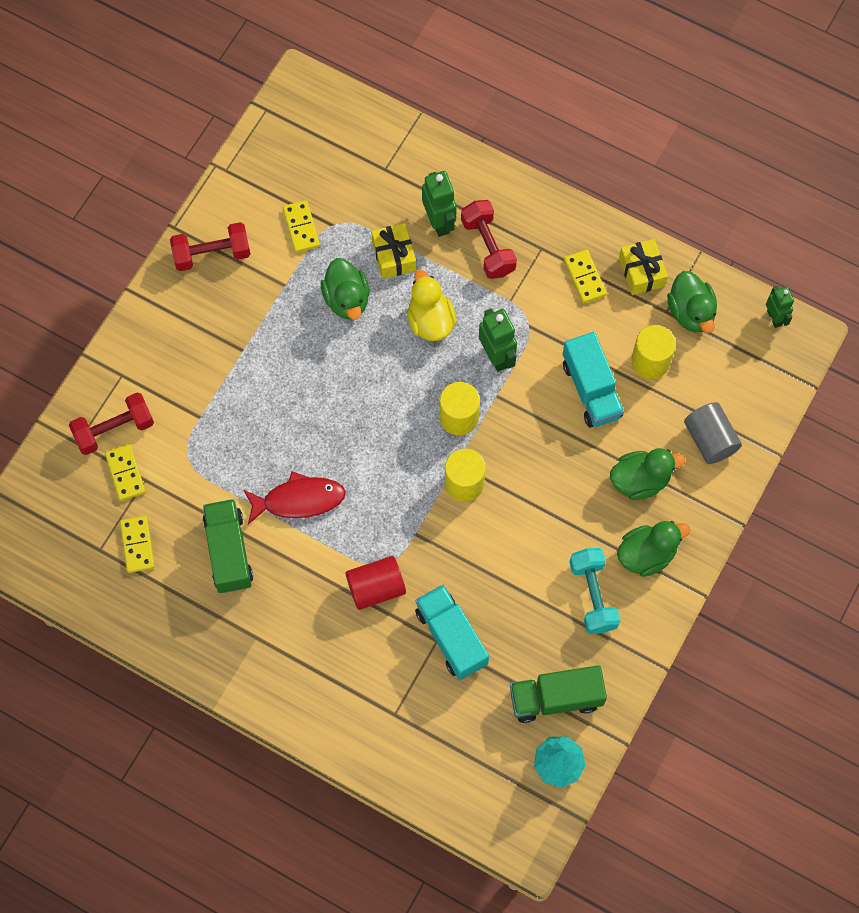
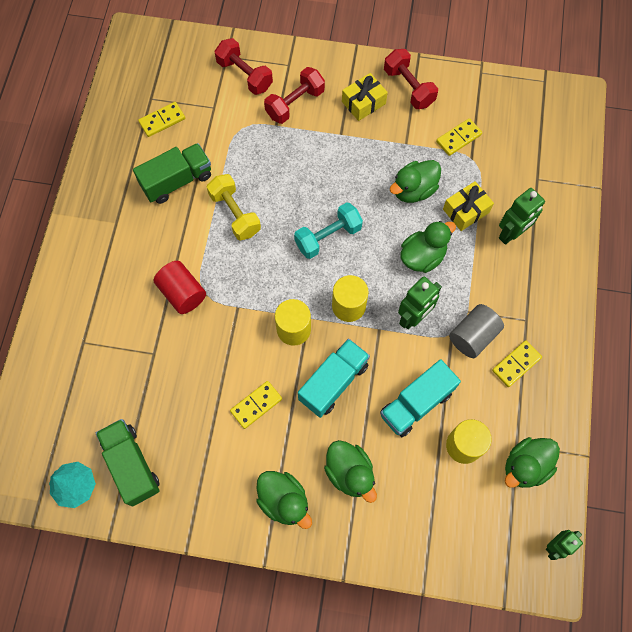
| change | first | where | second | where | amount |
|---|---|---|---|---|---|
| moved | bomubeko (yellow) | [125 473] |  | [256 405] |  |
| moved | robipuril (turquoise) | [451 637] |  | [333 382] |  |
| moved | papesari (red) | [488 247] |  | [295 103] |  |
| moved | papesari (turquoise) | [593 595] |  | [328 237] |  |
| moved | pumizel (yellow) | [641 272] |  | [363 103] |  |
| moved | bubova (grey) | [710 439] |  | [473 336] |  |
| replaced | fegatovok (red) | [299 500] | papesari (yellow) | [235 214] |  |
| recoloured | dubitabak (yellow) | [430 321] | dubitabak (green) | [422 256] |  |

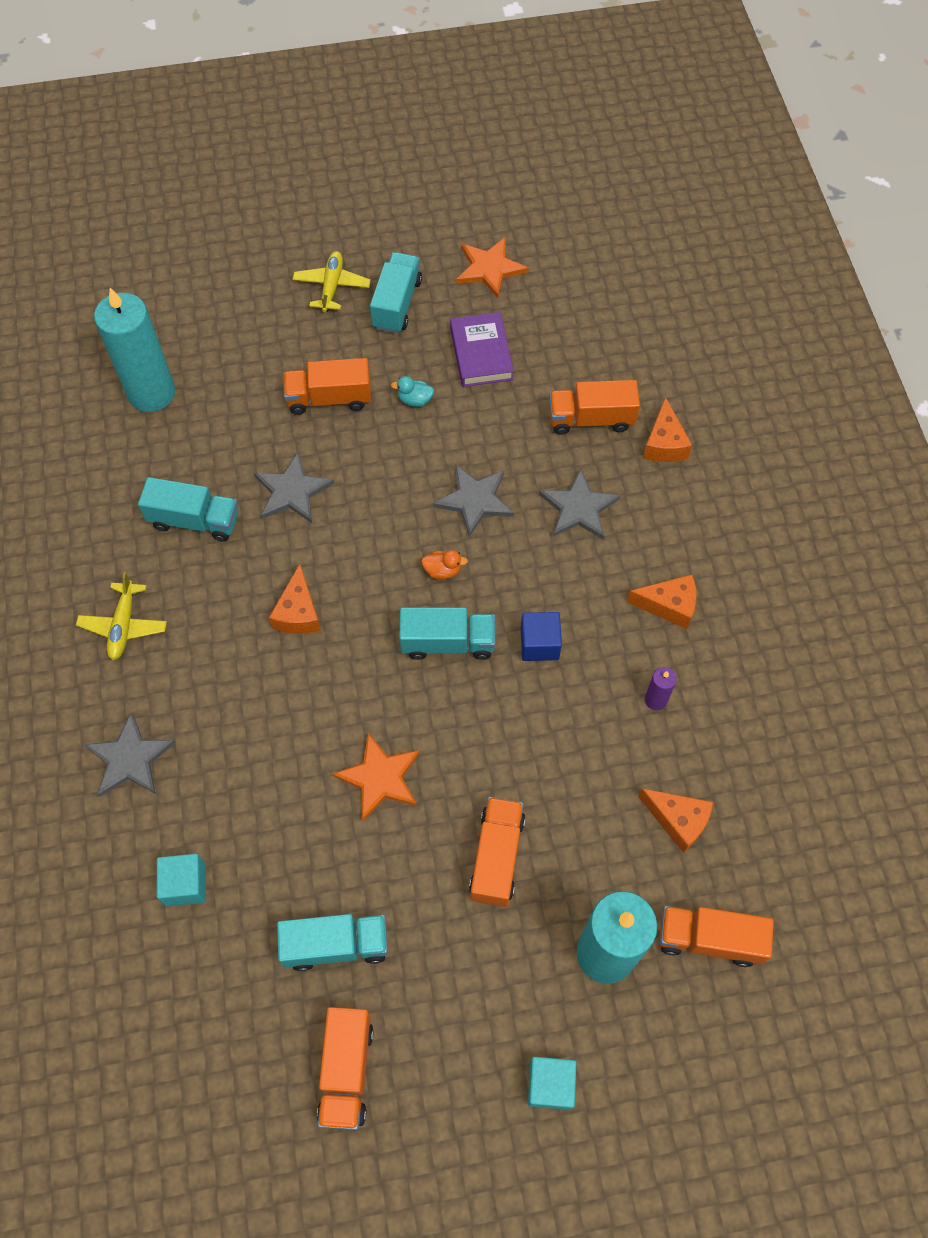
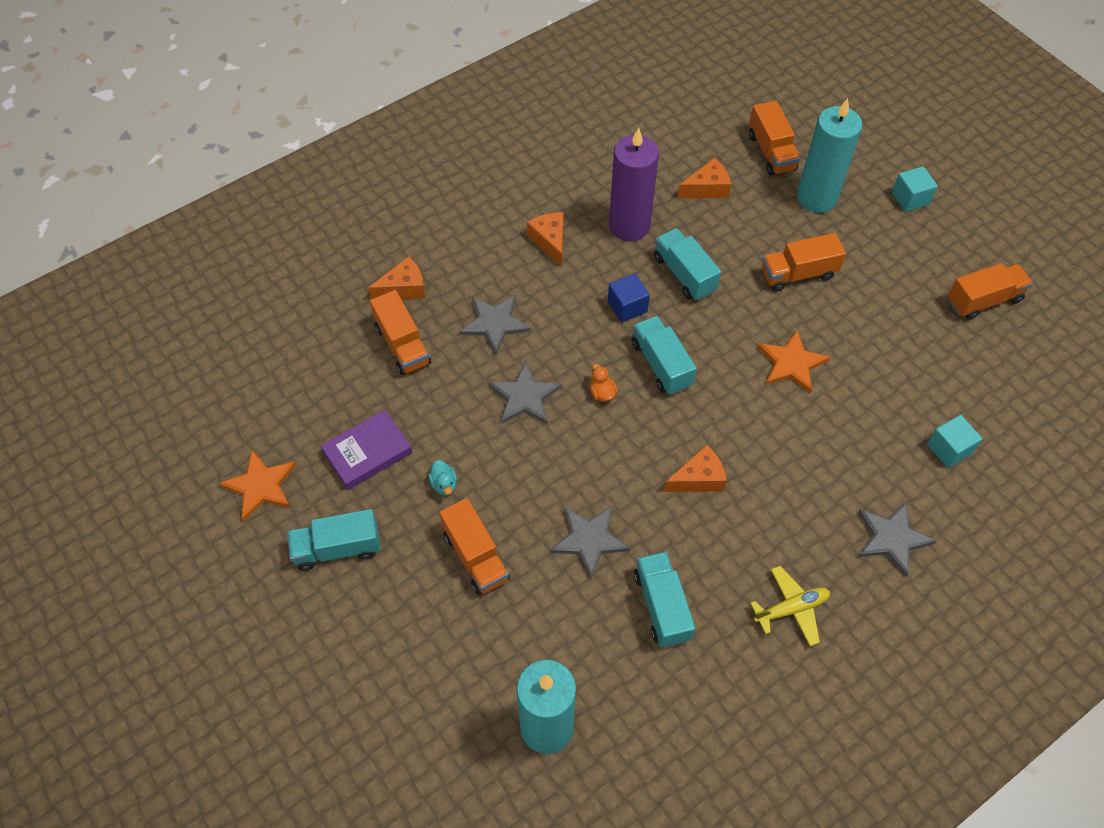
| change | first | where | second | where | amount |
|---|---|---|---|---|---|
| removed | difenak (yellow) | [332 286] |  |  |  |
| moved | robipuril (turquoise) | [336 945] |  | [684 274] |  |
| turned | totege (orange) | [678 820] |  | [707 188] | 60 degrees clockwise |
| resized | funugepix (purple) | [655 700] |  | [629 226] | x2.35 |

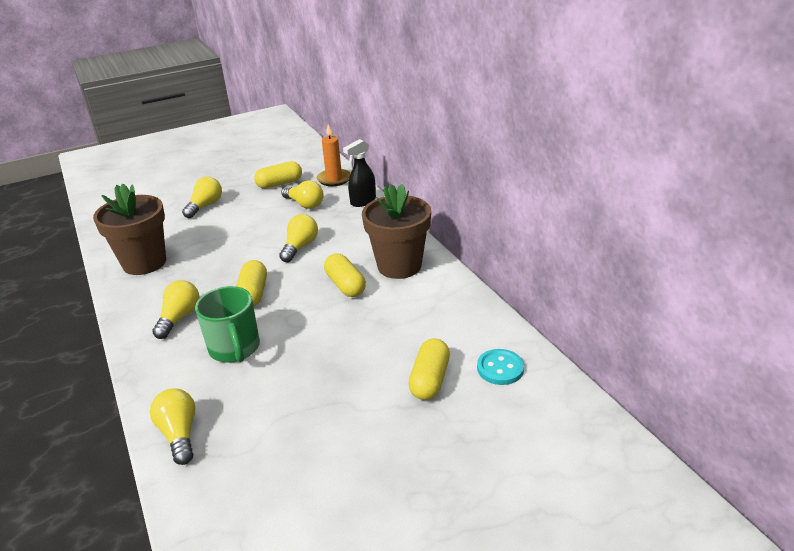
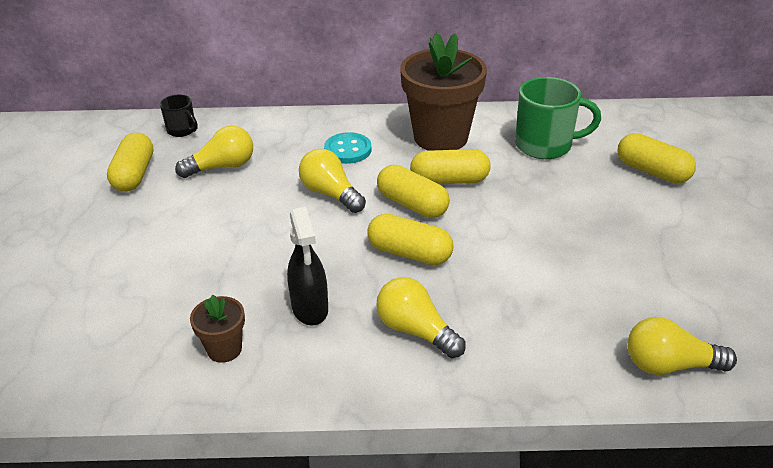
| change | first | where | second | where | amount |
|---|---|---|---|---|---|
| removed | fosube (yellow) | [205 206] |  |  |  |
| added |  |  | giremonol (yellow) | [412 205] |  |
| moved | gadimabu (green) | [235 348] |  | [545 145] |  |
| moved | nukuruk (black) | [363 201] |  | [310 308] |  |
| moved | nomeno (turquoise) | [500 368] |  | [348 150] |  |
| replaced | funugepix (orange) | [334 179] | gadimabu (black) | [182 130] |  |
| resized | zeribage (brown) | [144 263] |  | [224 349] | x0.46 |

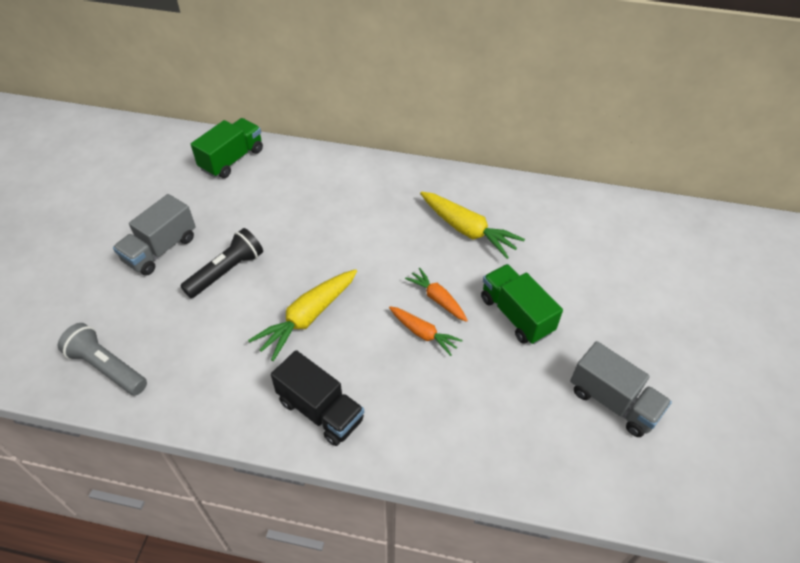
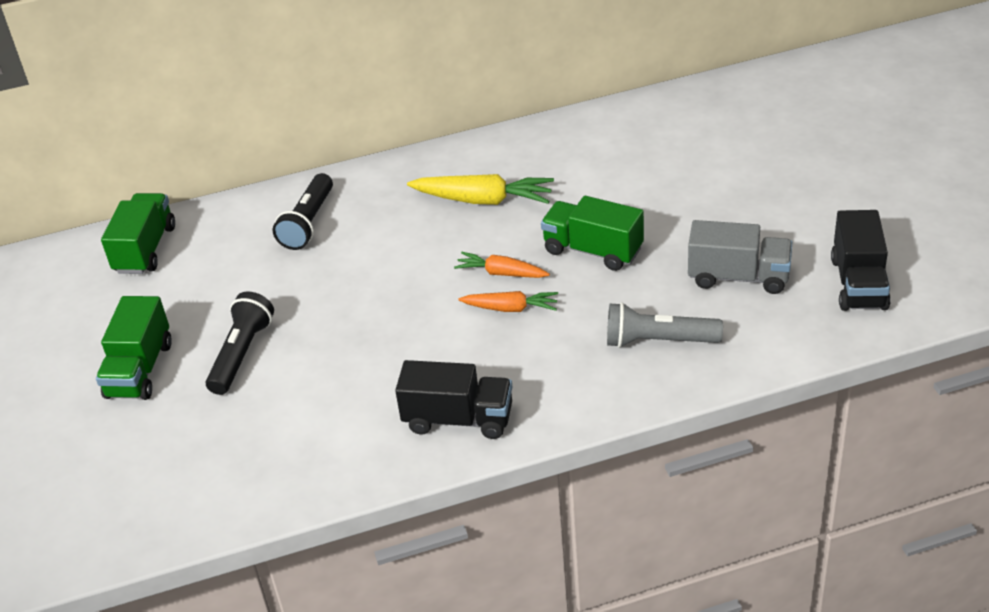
| change | first | where | second | where | amount |
|---|---|---|---|---|---|
| removed | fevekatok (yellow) | [308 317] |  |  |  |
| added |  |  | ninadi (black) | [308 223] |  |
| added |  |  | robipuril (black) | [858 283] |  |
| moved | ninadi (grey) | [107 367] |  | [658 341] |  |
| recoloured | robipuril (grey) | [160 249] | robipuril (green) | [140 370] |  |

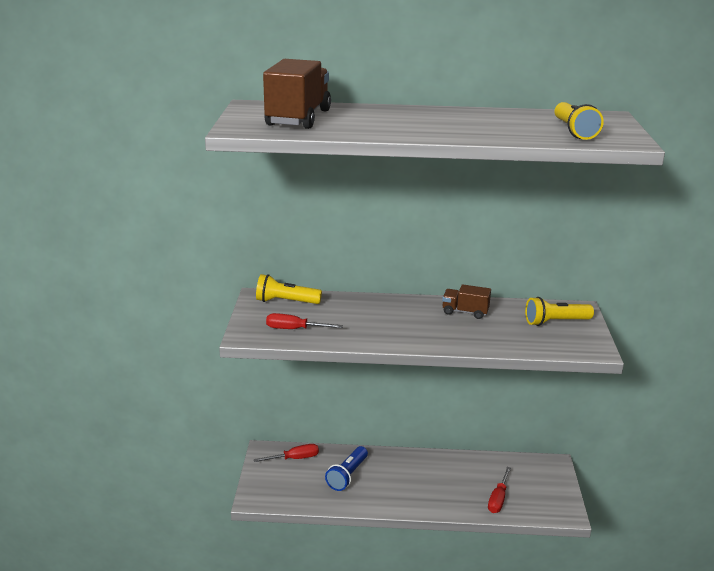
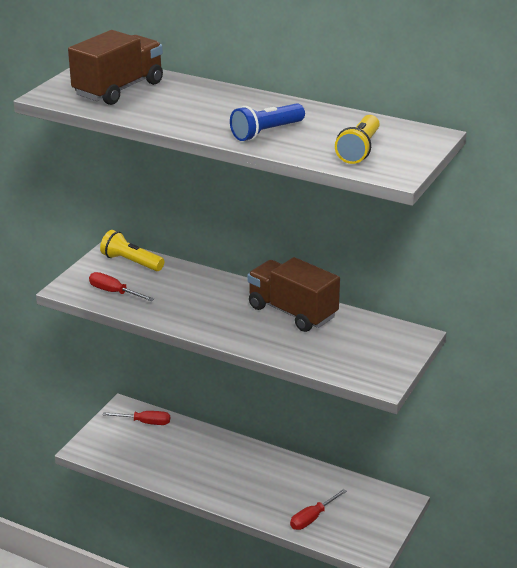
| change | first | where | second | where | amount |
|---|---|---|---|---|---|
| removed | ninadi (yellow) | [555 322] |  |  |  |
| moved | ninadi (blue) | [347 475] |  | [266 132] |  |
| resized | robipuril (brown) | [465 312] |  | [292 312] | x1.84 |

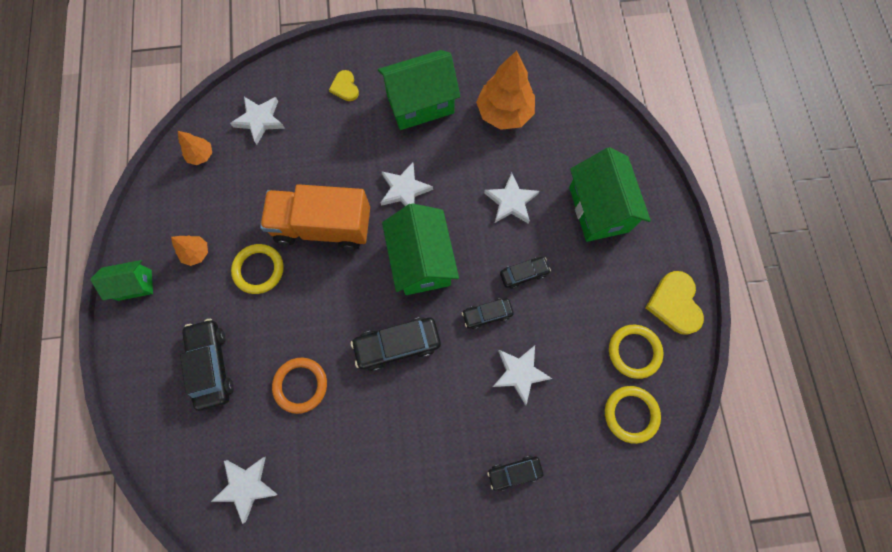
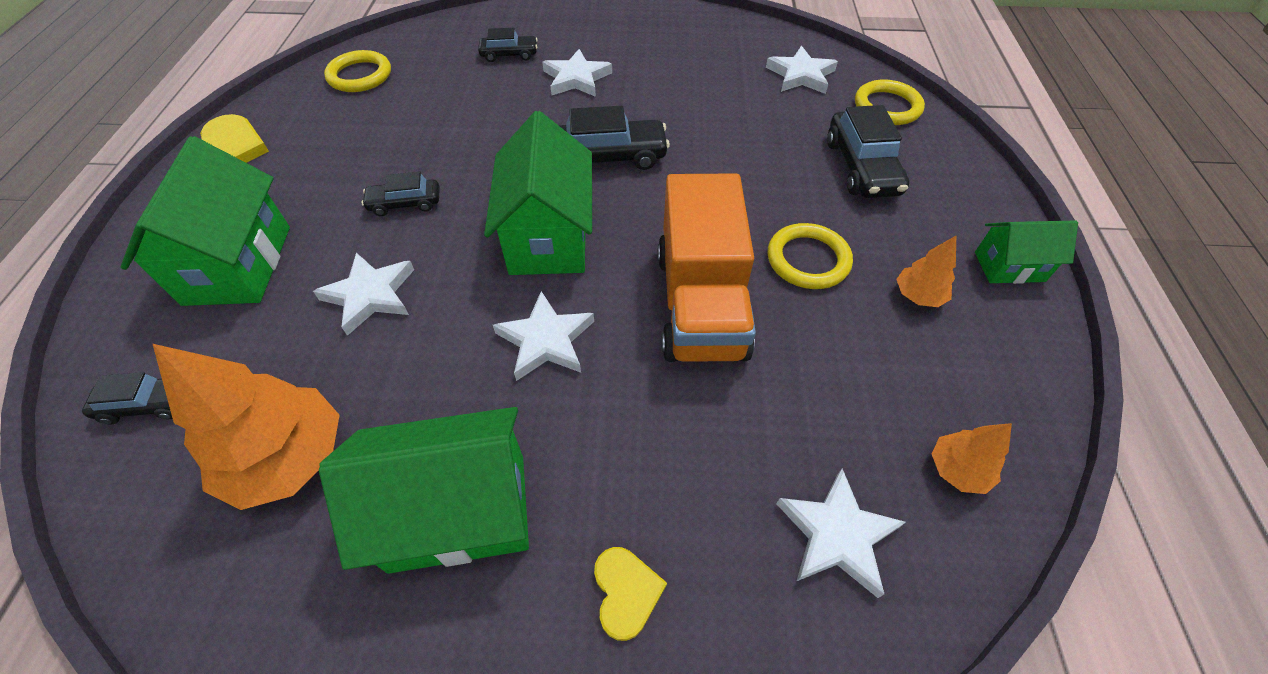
| change | first | where | second | where | amount |
|---|---|---|---|---|---|
| removed | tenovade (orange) | [300 385] |  |  |  |
| moved | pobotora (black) | [487 314] |  | [149 404] |  |
| moved | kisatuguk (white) | [520 373] |  | [576 78] |  |
| moved | tenovade (yellow) | [634 351] |  | [887 107] |  |
| turned | robipuril (orange) | [323 226] |  | [700 304] | 75 degrees clockwise |

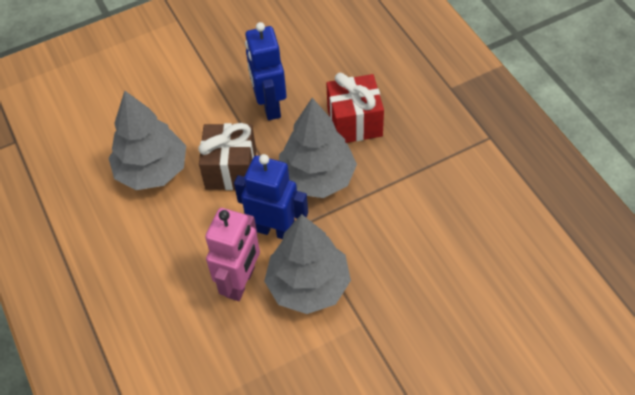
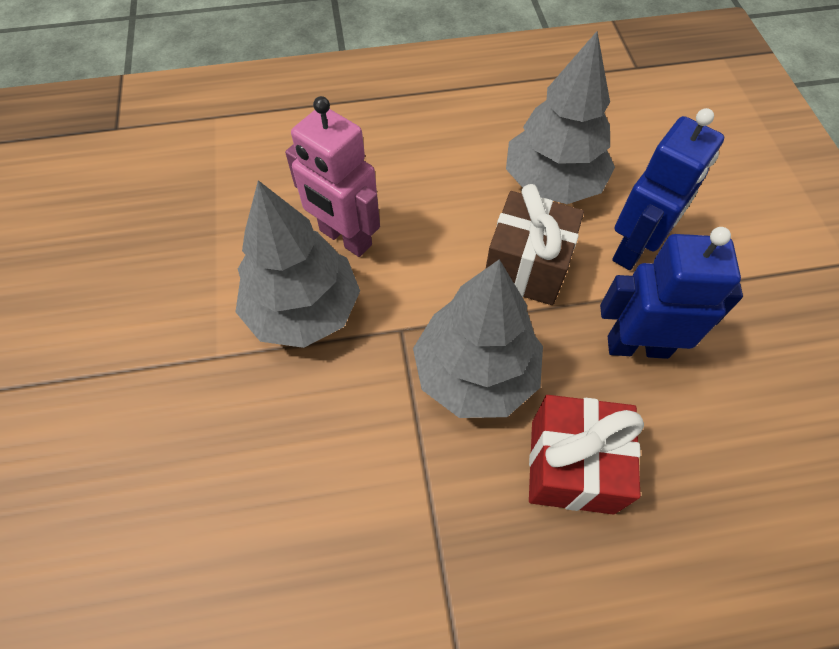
| change | first | where | second | where | amount |
|---|---|---|---|---|---|
| moved | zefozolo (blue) | [275 230] |  | [634 248] |  |

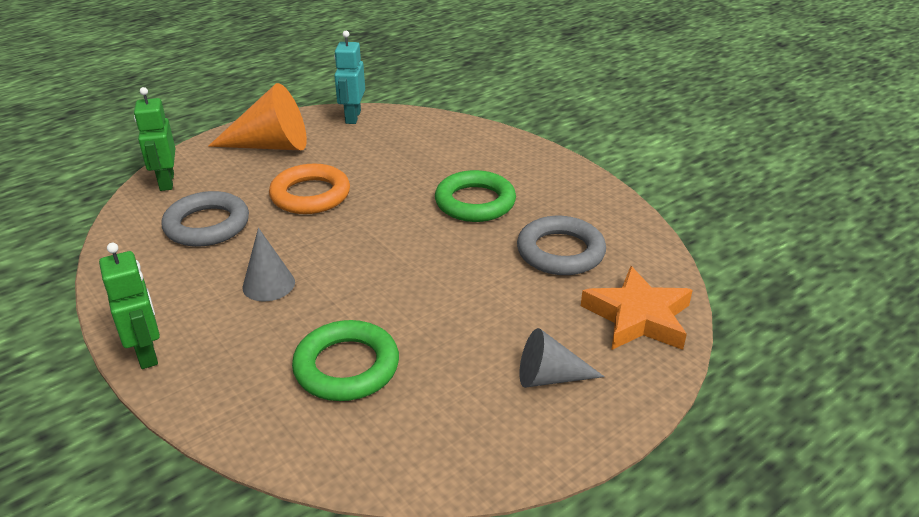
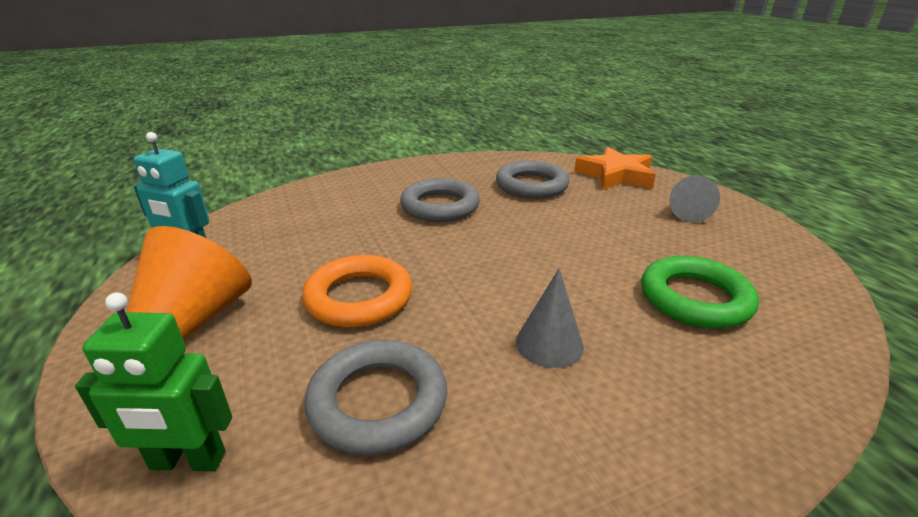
| change | first | where | second | where | amount |
|---|---|---|---|---|---|
| removed | zefozolo (green) | [147 353] |  |  |  |
| recoloured | tenovade (green) | [475 202] | tenovade (grey) | [440 206] |  |

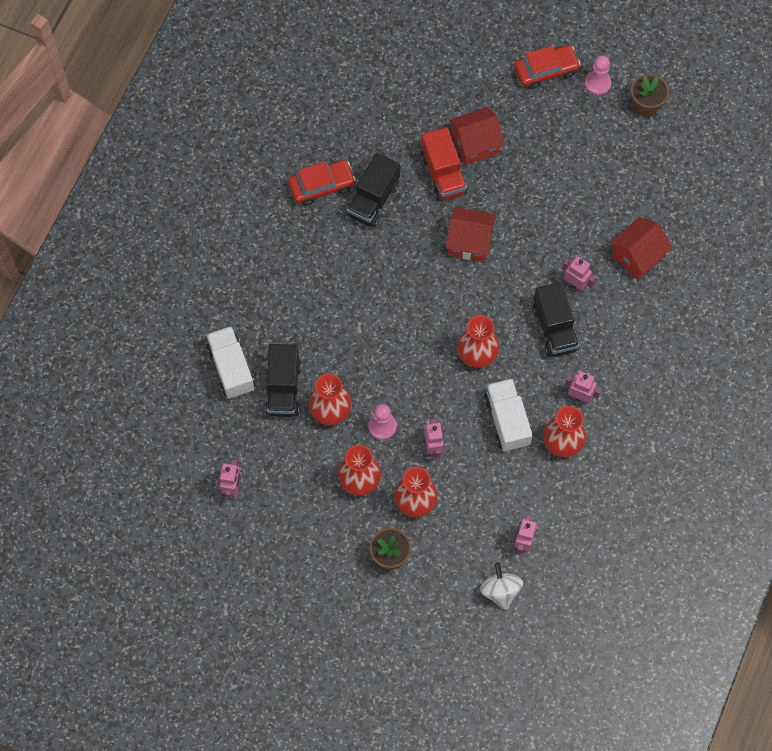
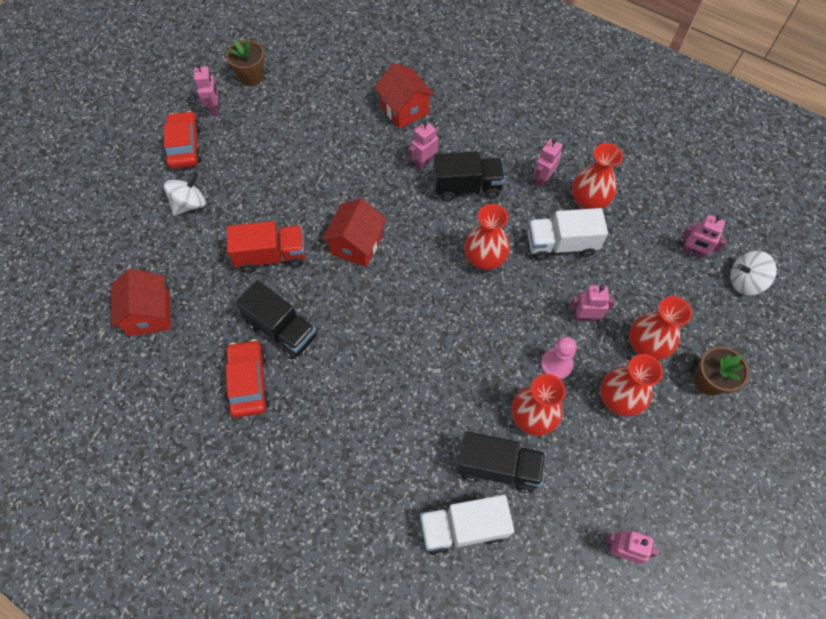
| change | first | where | second | where | amount |
|---|---|---|---|---|---|
| added |  |  | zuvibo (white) | [190 204] |  |
| moved | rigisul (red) | [475 144] |  | [149 314] |  |
| replaced | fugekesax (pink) | [597 83] | zefozolo (pink) | [214 108] |  |

